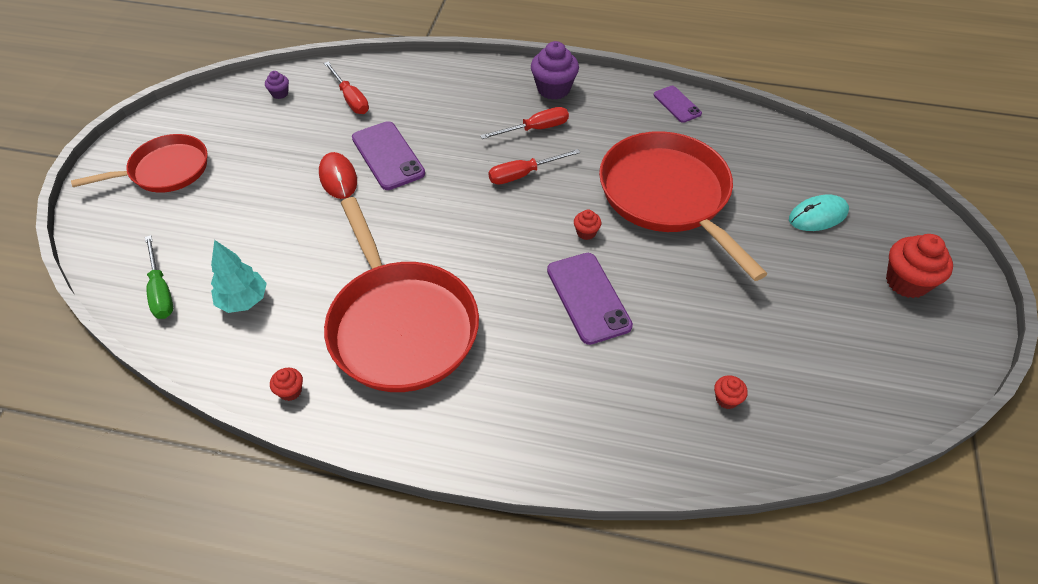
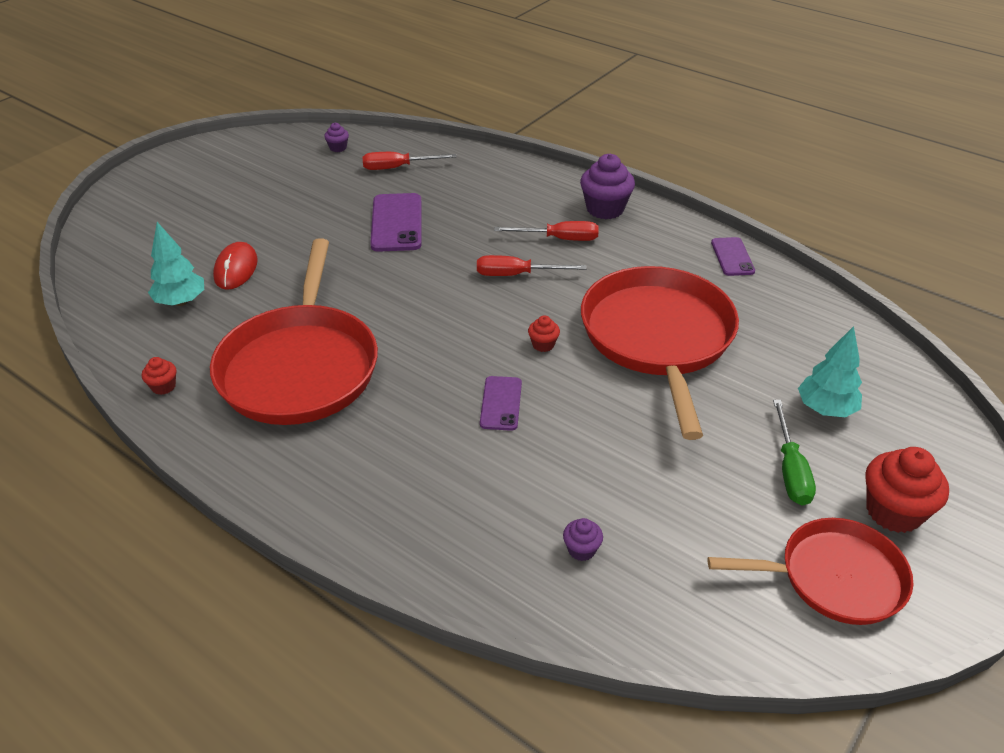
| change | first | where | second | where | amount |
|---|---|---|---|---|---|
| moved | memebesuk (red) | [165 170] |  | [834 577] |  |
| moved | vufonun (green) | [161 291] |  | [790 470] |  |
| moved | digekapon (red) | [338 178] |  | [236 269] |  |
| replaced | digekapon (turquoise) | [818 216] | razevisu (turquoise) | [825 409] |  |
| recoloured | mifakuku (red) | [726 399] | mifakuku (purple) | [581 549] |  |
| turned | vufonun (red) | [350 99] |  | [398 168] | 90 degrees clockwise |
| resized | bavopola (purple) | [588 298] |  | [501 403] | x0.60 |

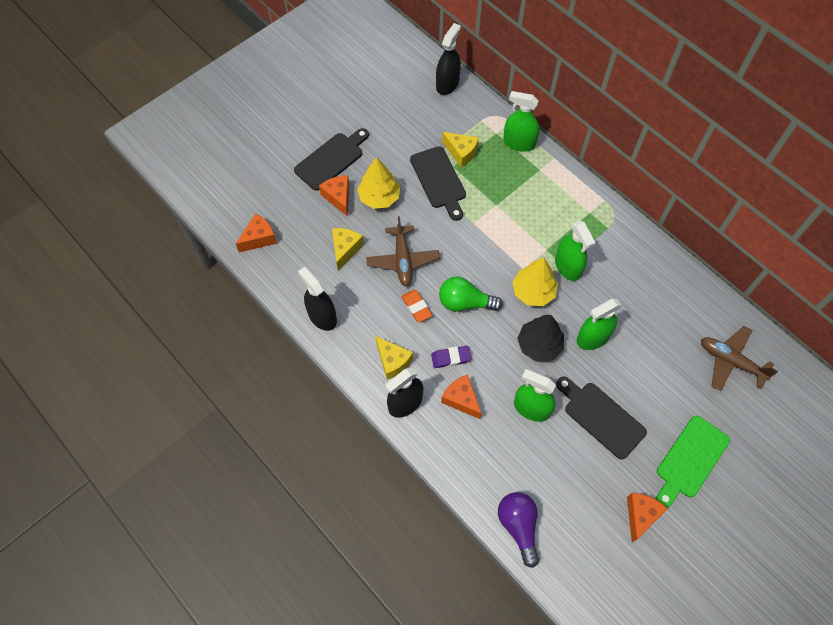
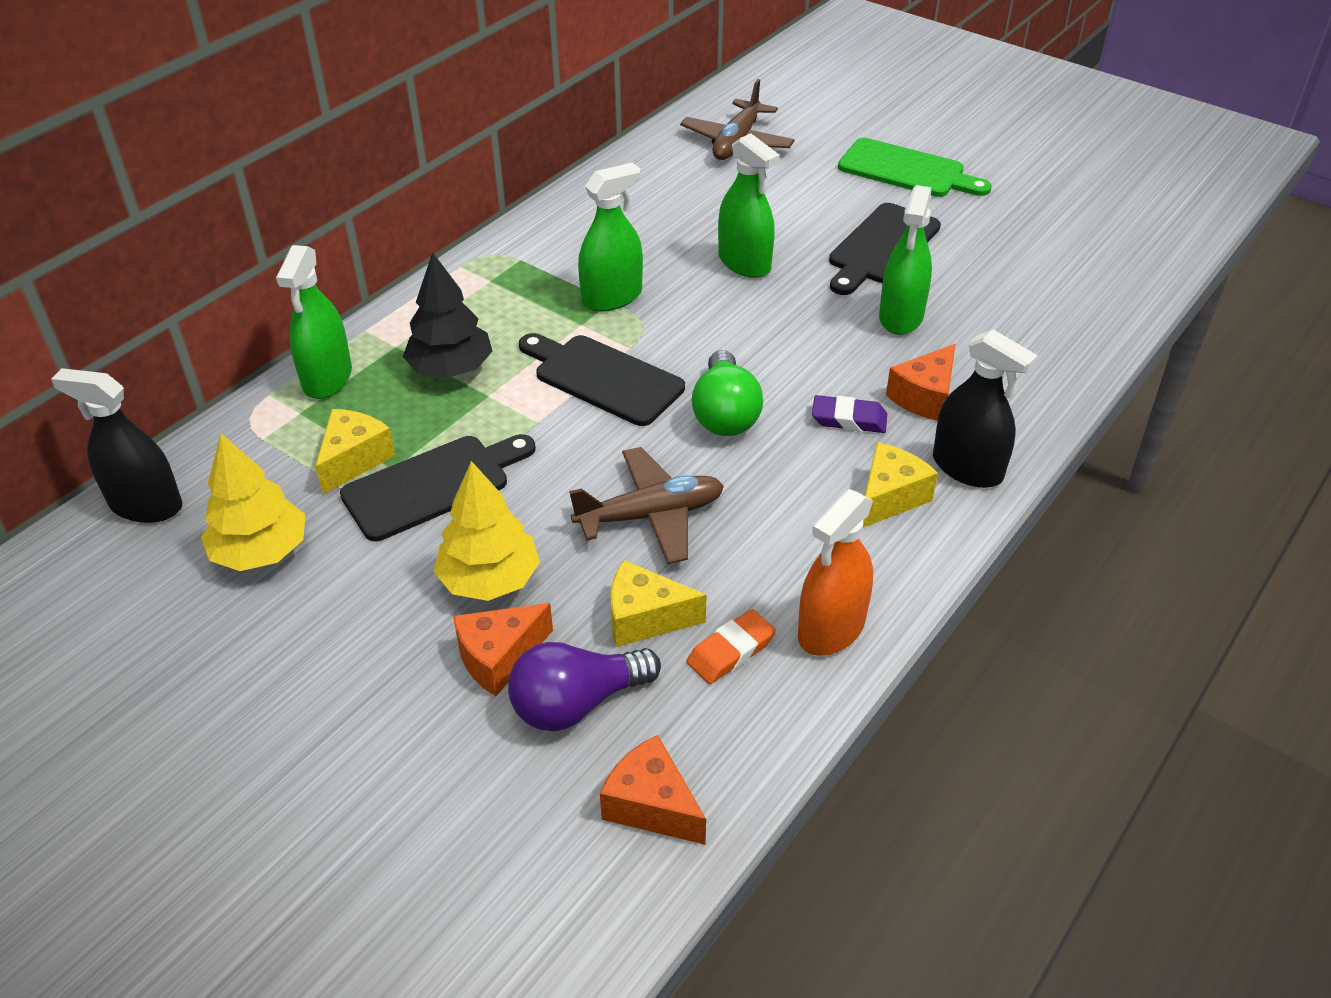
| change | first | where | second | where | amount |
|---|---|---|---|---|---|
| removed | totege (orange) | [640 515] |  |  |  |
| moved | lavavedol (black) | [331 159] |  | [603 378] |  |
| moved | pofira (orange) | [416 307] |  | [731 651] |  |
| moved | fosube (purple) | [518 526] |  | [577 703] |  |
| moved | razevisu (yellow) | [533 291] |  | [261 552] |  |
| moved | razevisu (black) | [539 345] |  | [451 369] |  |
| recoloured | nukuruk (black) | [322 316] | nukuruk (orange) | [831 629] |  |
| turned | pofira (purple) | [451 358] |  | [849 419] | 60 degrees counterclockwise |

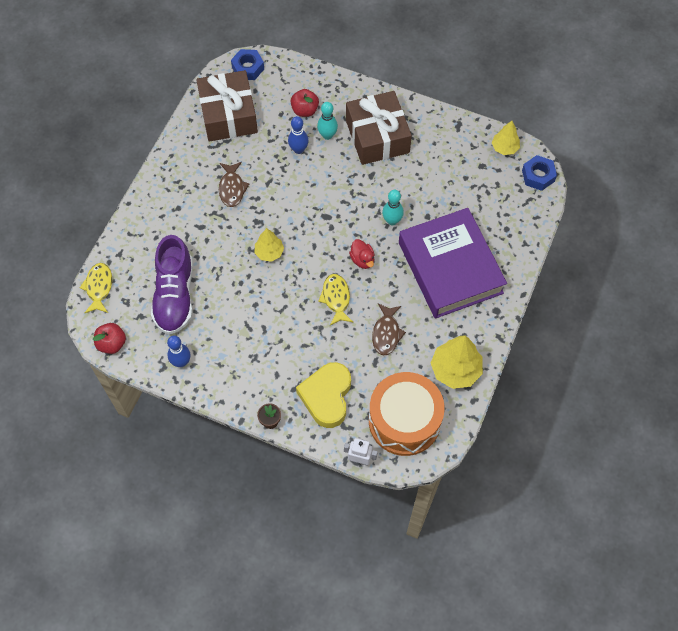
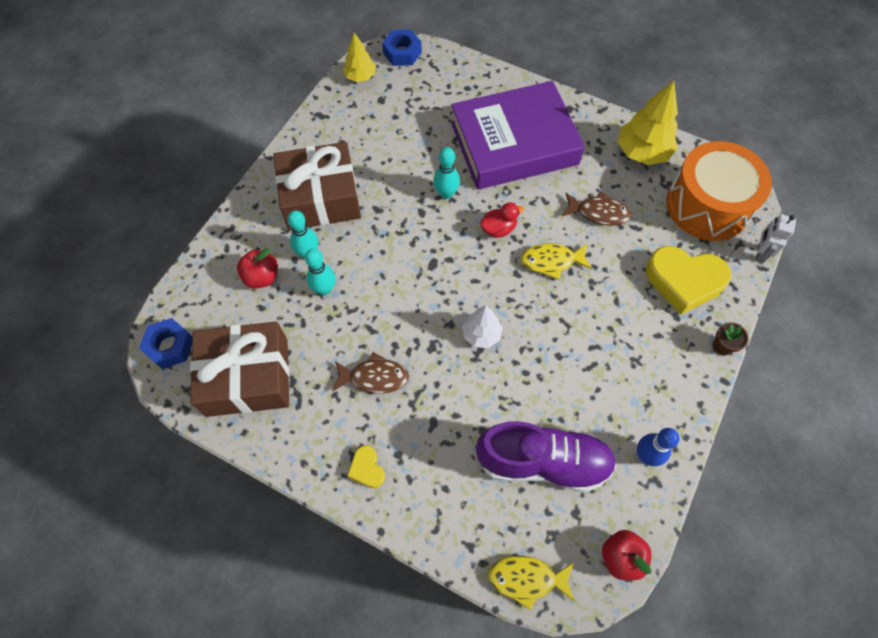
| change | first | where | second | where | amount |
|---|---|---|---|---|---|
| added |  |  | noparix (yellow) | [367 469] |  |
| recoloured | razevisu (yellow) | [269 252] | razevisu (white) | [481 334] |  |
| recoloured | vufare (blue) | [298 149] | vufare (turquoise) | [324 289] |  |

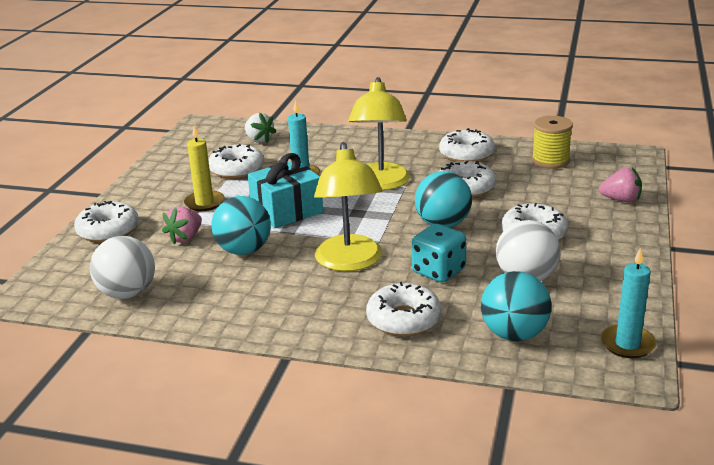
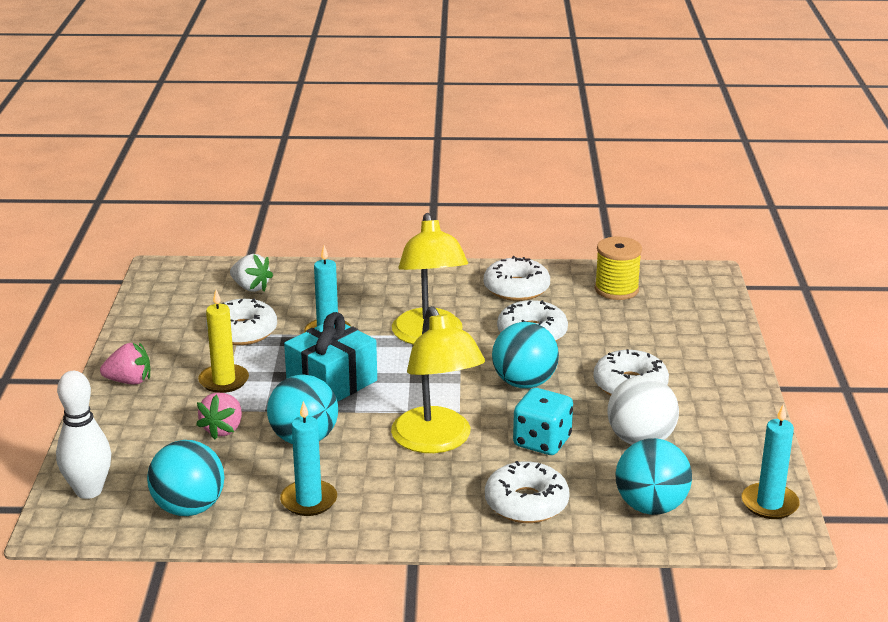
| change | first | where | second | where | amount |
|---|---|---|---|---|---|
| removed | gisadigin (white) | [108 230] |  |  |  |
| added |  |  | vufare (white) | [89 491] |  |
| added |  |  | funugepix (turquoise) | [309 501] |  |
| moved | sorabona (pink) | [621 200] |  | [129 381] |  |
| recoloured | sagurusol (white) | [127 293] | sagurusol (turquoise) | [189 508] |  |

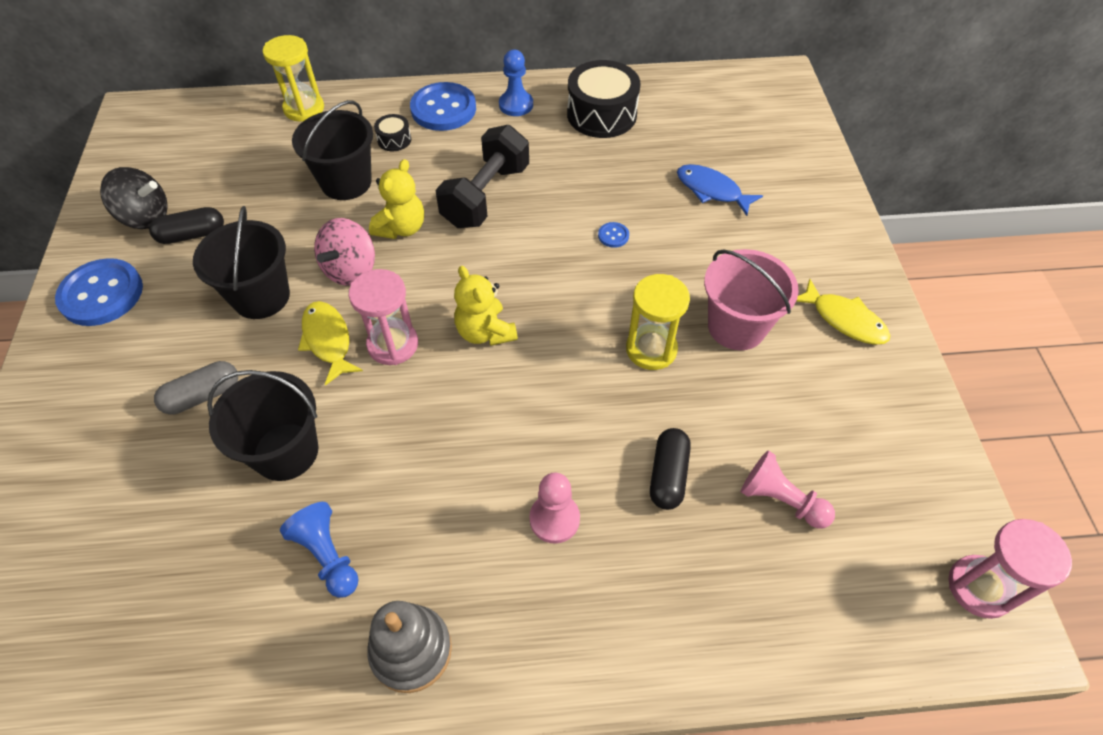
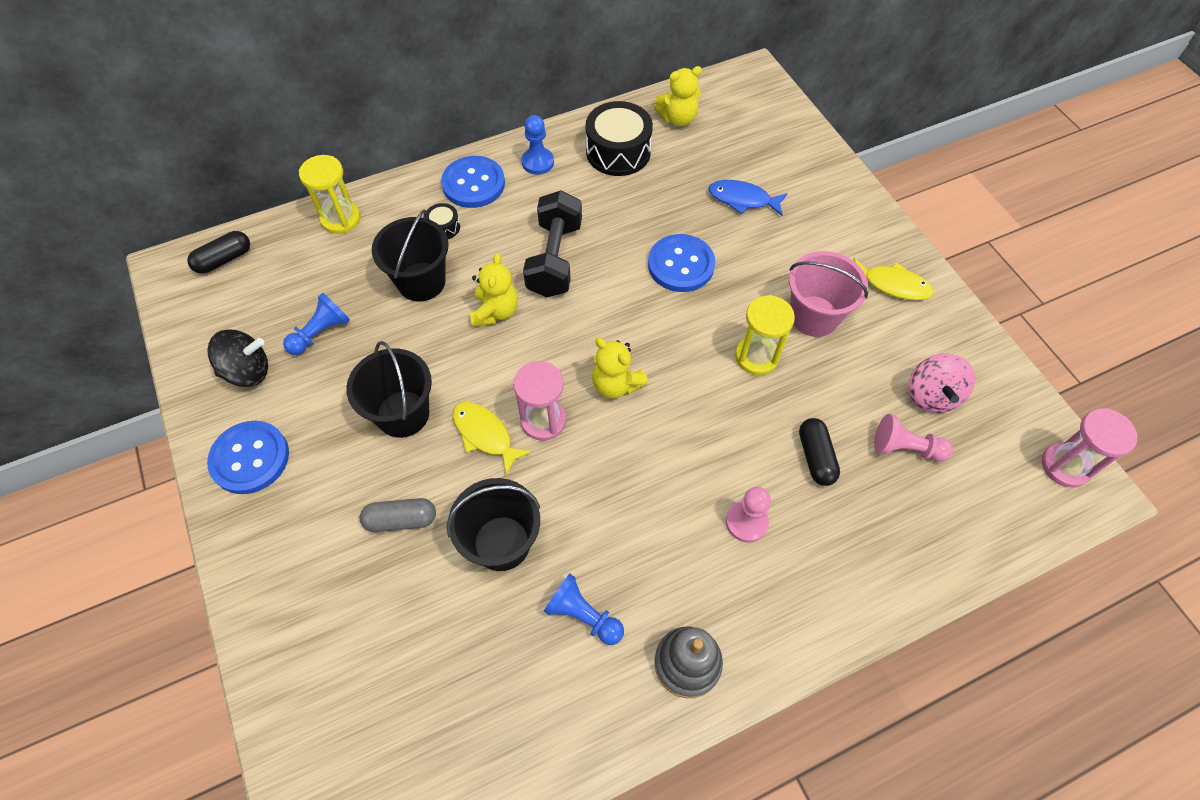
| change | first | where | second | where | amount |
|---|---|---|---|---|---|
| added |  |  | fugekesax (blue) | [320 333] |  |
| added |  |  | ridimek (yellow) | [678 118] |  |
| moved | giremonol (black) | [192 235] |  | [224 259] |  |
| moved | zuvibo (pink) | [351 270] |  | [931 395] |  |
| turned | giremonol (grey) | [202 395] |  | [401 520] | 45 degrees clockwise |
| resized | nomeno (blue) | [613 236] |  | [681 265] | x2.40 |

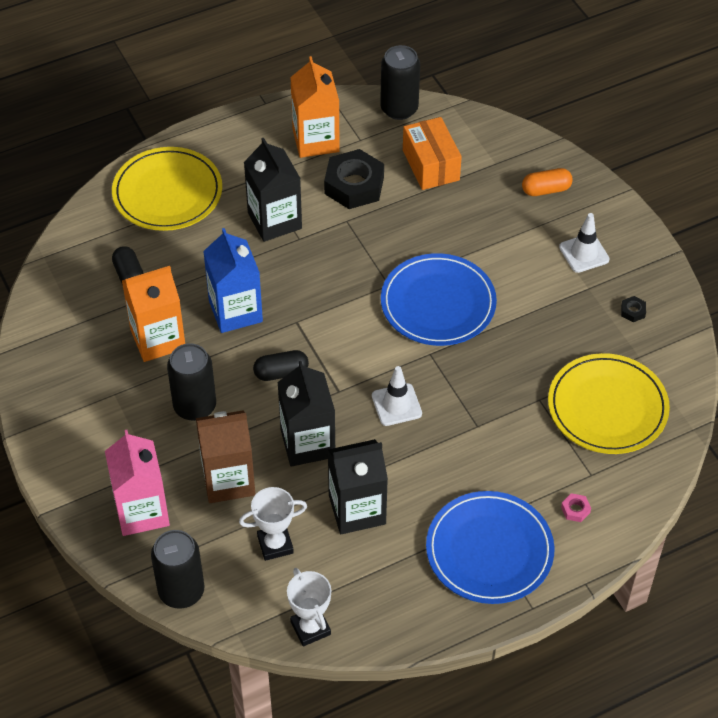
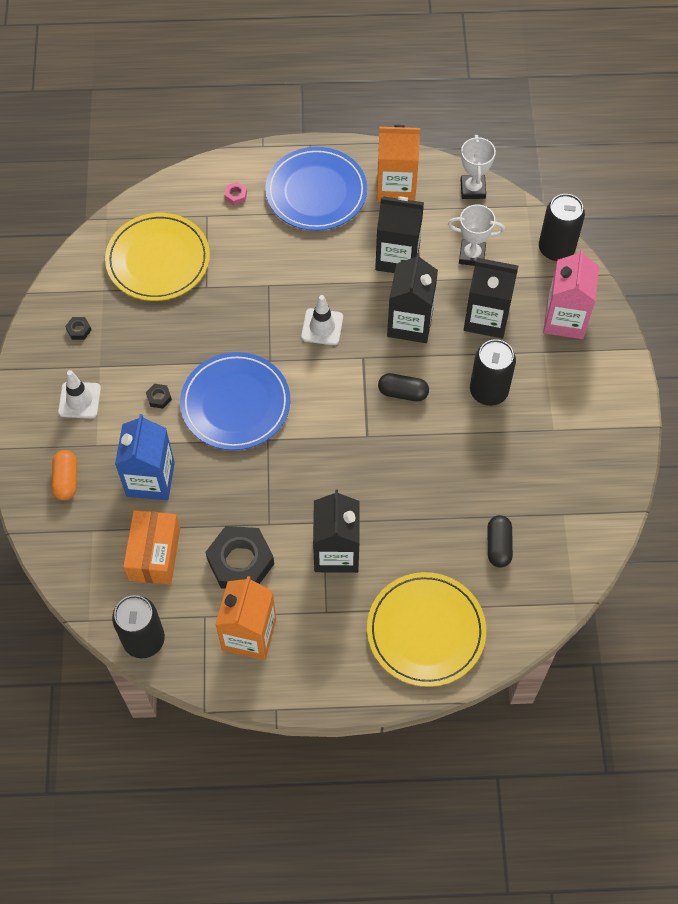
| change | first | where | second | where | amount |
|---|---|---|---|---|---|
| added |  |  | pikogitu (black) | [159 397] |  |
| moved | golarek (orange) | [158 339] |  | [396 187] |  |
| moved | golarek (blue) | [235 311] |  | [150 479] |  |
| recoloured | golarek (brown) | [228 480] | golarek (black) | [486 318] |  |
| turned | giremonol (orange) | [546 190] |  | [66 480] | 75 degrees clockwise |

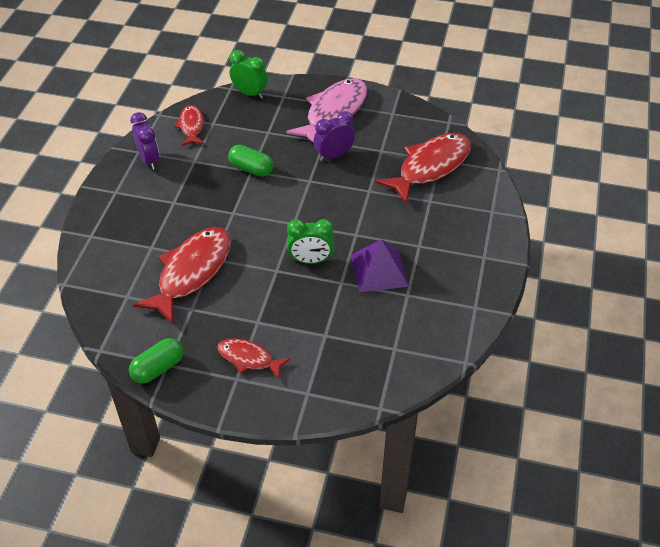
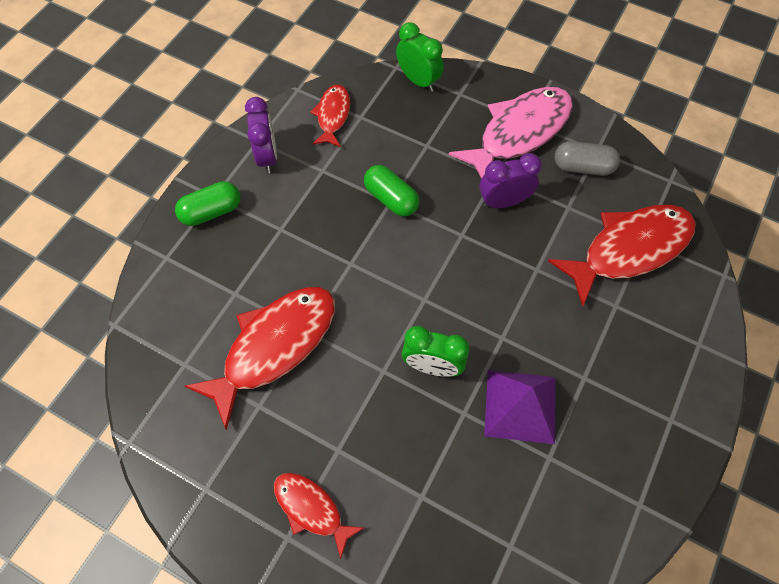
| change | first | where | second | where | amount |
|---|---|---|---|---|---|
| added |  |  | giremonol (grey) | [583 167] |  |
| moved | giremonol (green) | [158 368] |  | [211 211] |  |

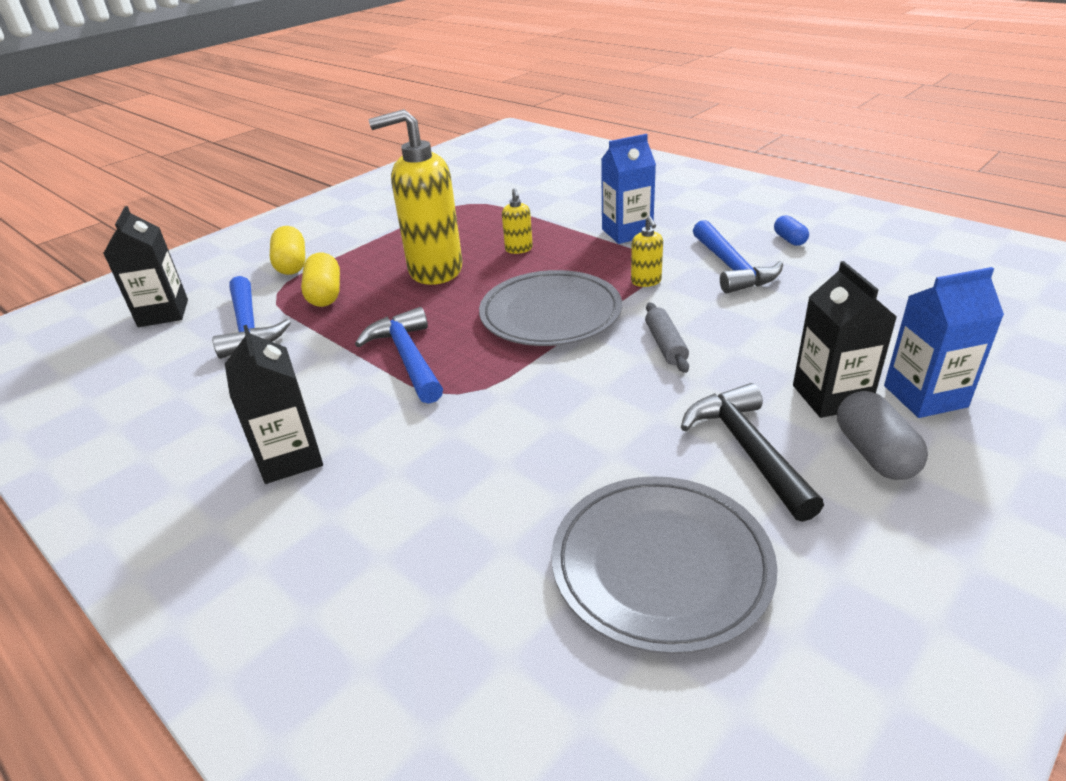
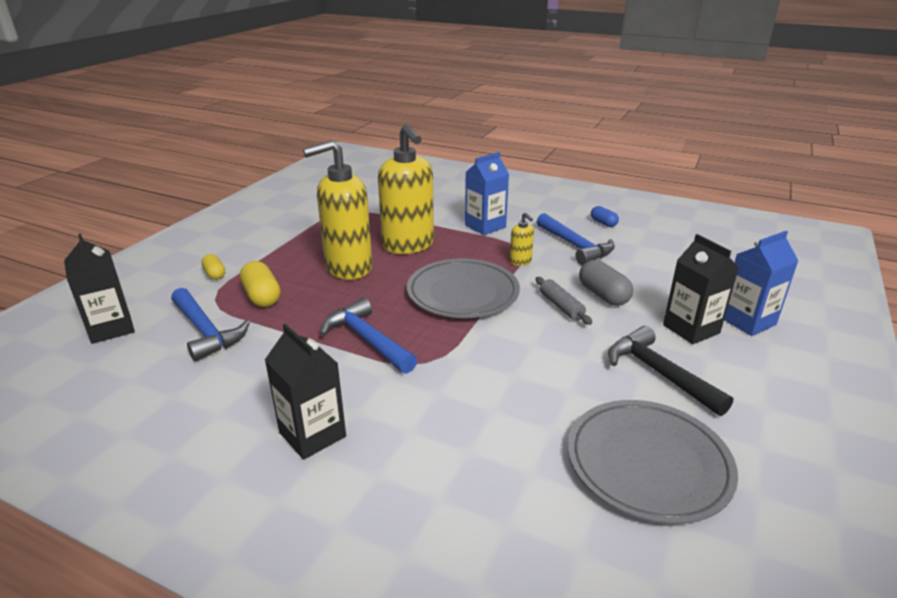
| change | first | where | second | where | amount |
|---|---|---|---|---|---|
| moved | giremonol (grey) | [874 453] |  | [603 295] |  |
| resized | giremonol (yellow) | [291 264] |  | [215 274] | x0.61 |
| resized | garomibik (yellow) | [519 249] |  | [408 245] | x2.37 |

